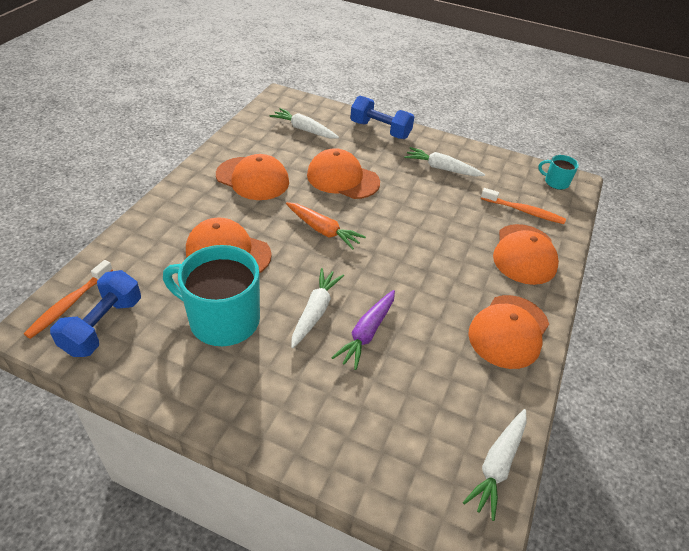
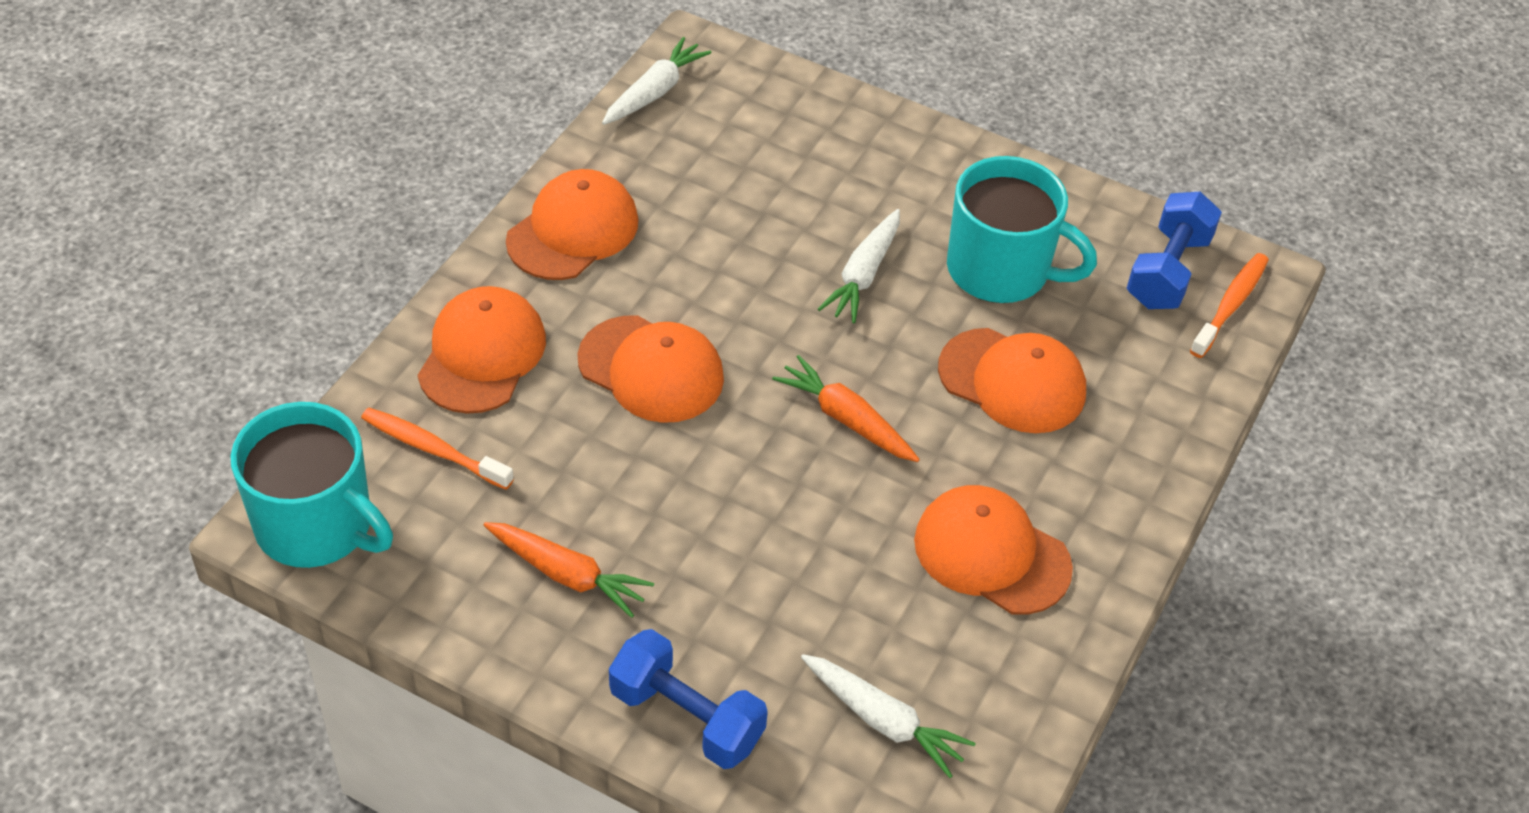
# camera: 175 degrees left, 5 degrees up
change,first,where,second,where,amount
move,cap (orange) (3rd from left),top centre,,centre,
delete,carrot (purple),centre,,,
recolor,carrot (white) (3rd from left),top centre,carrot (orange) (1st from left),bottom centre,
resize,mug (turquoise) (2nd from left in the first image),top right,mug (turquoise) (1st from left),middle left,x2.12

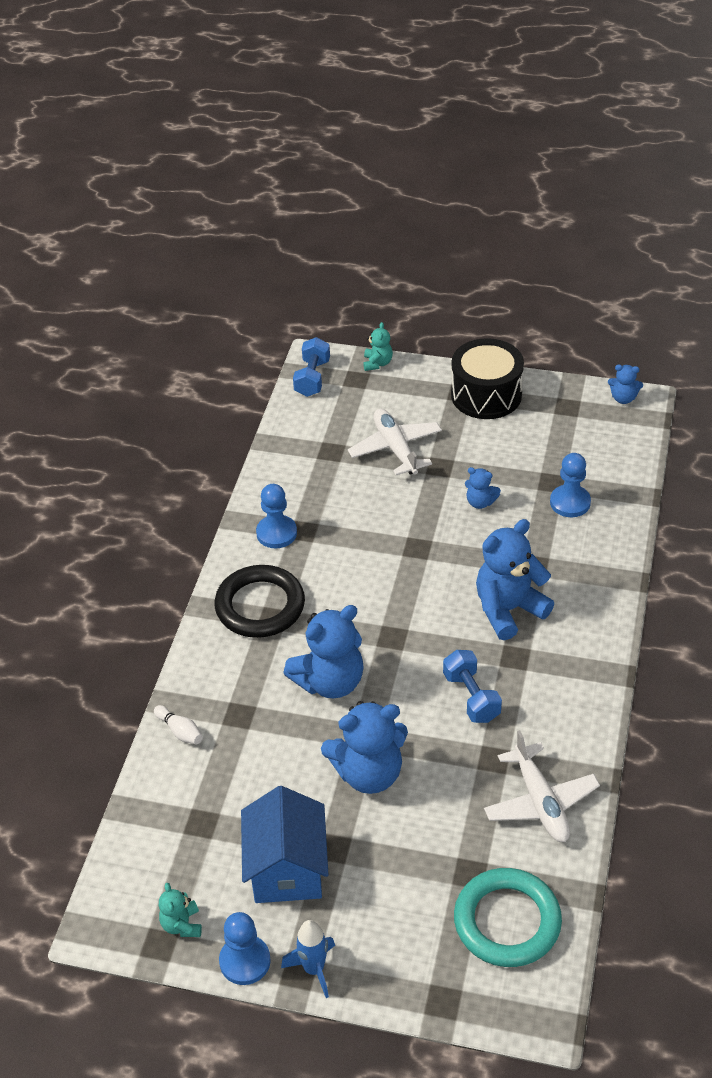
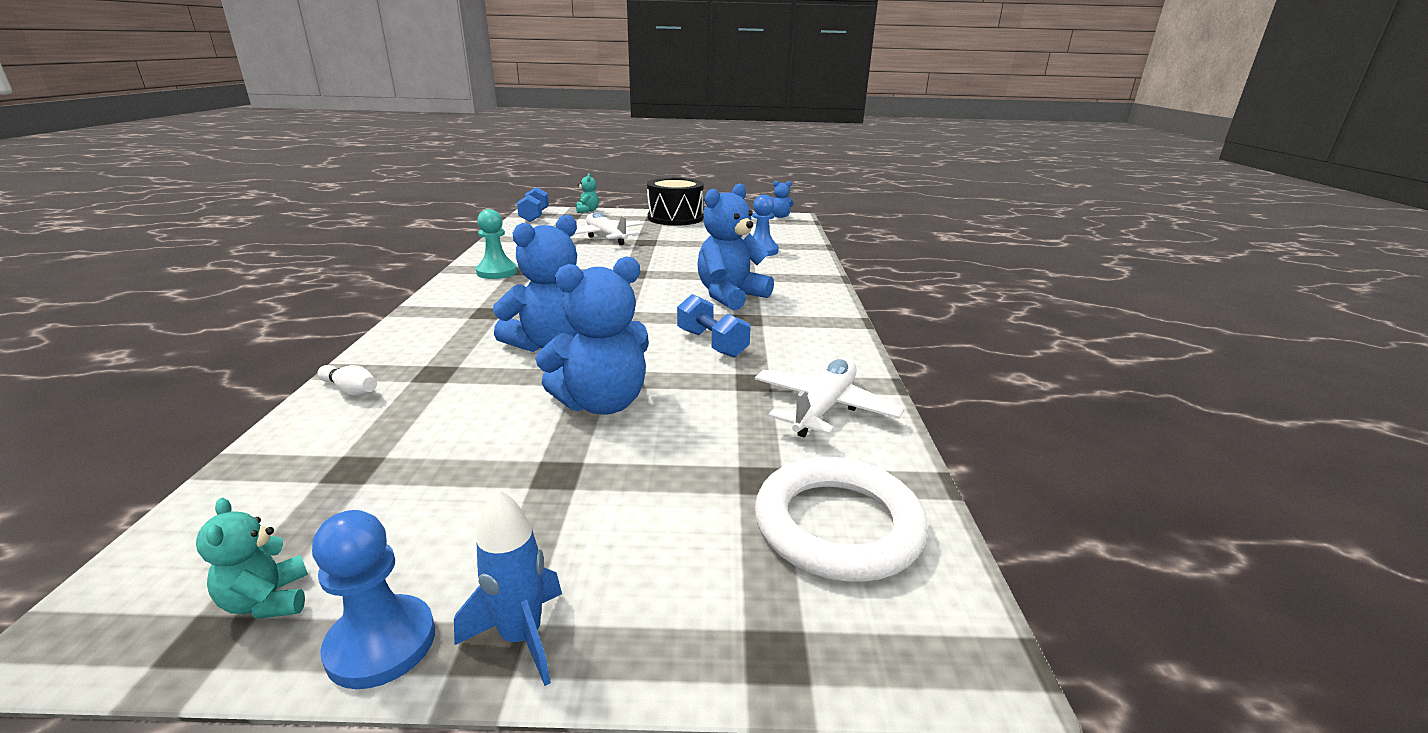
# camera: 15 degrees left, 20 degrees down
change,first,where,second,where,amount
delete,ring (black),centre,,,
delete,house (blue),bottom centre,,,
recolor,pawn (blue) (2nd from left),centre,pawn (turquoise),top centre,
recolor,ring (turquoise),bottom right,ring (white),bottom centre,
delete,teddy bear (blue) (3rd from left),middle right,,,
rotate,plane (white) (2nd from left),bottom right,,centre,120 degrees counterclockwise

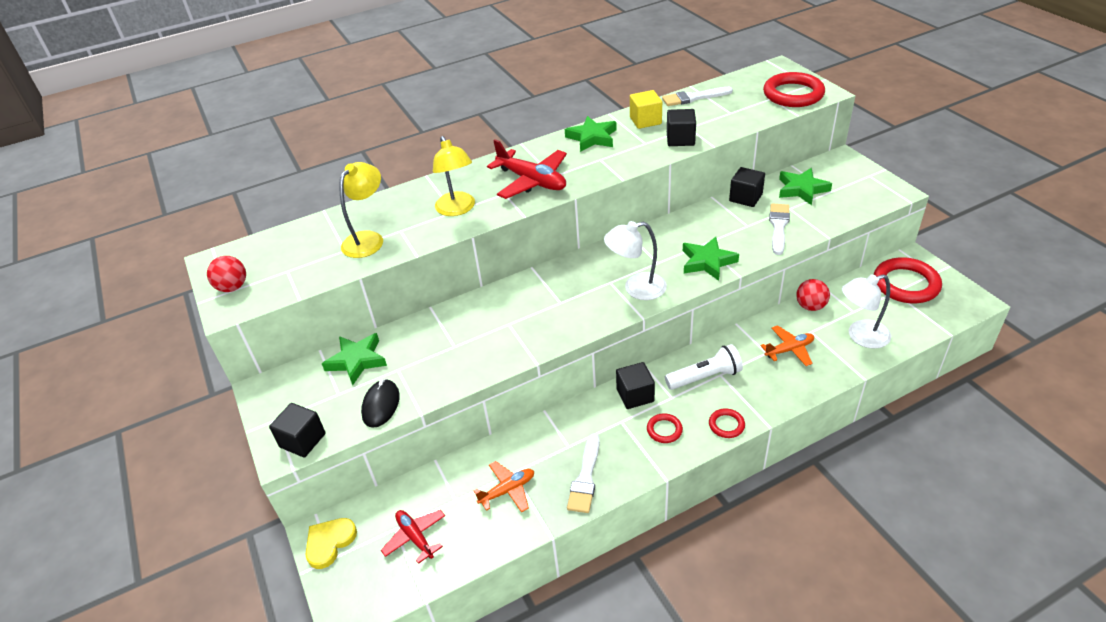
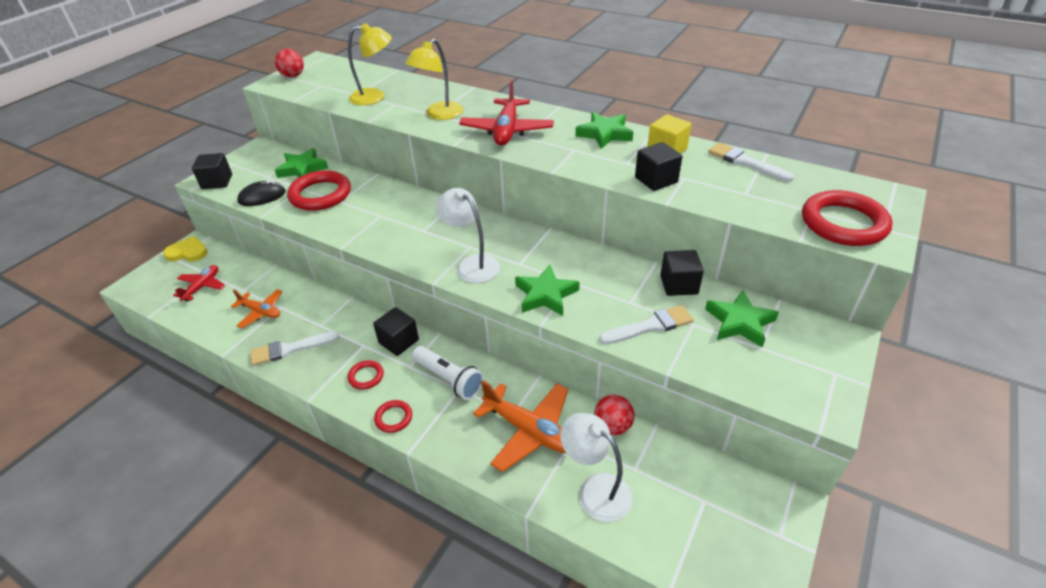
# camera: 55 degrees right, 0 degrees up
change,first,where,second,where,amount
resize,plane (orange) (2nd from left),middle right,,bottom centre,x1.64
move,ring (red) (4th from left in the first image),middle right,ring (red) (1st from left),top left,

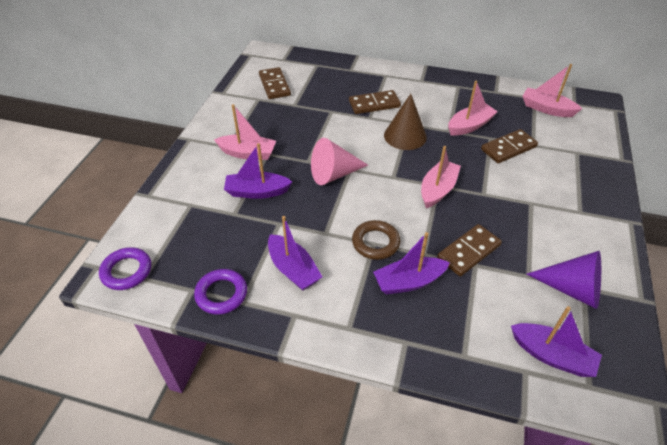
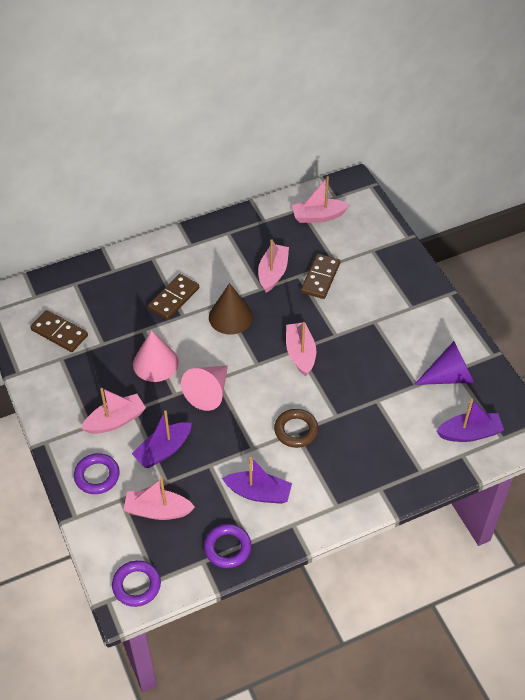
# camera: 40 degrees left, 5 degrees up
change,first,where,second,where,amount
delete,boat (purple) (3rd from left),centre,,,
delete,domino (brown) (3rd from left),middle right,,,
insert,,,ring (purple) (1st from left),bottom left,
insert,,,boat (pink) (2nd from left),bottom left,
insert,,,cone (pink) (1st from left),middle left,

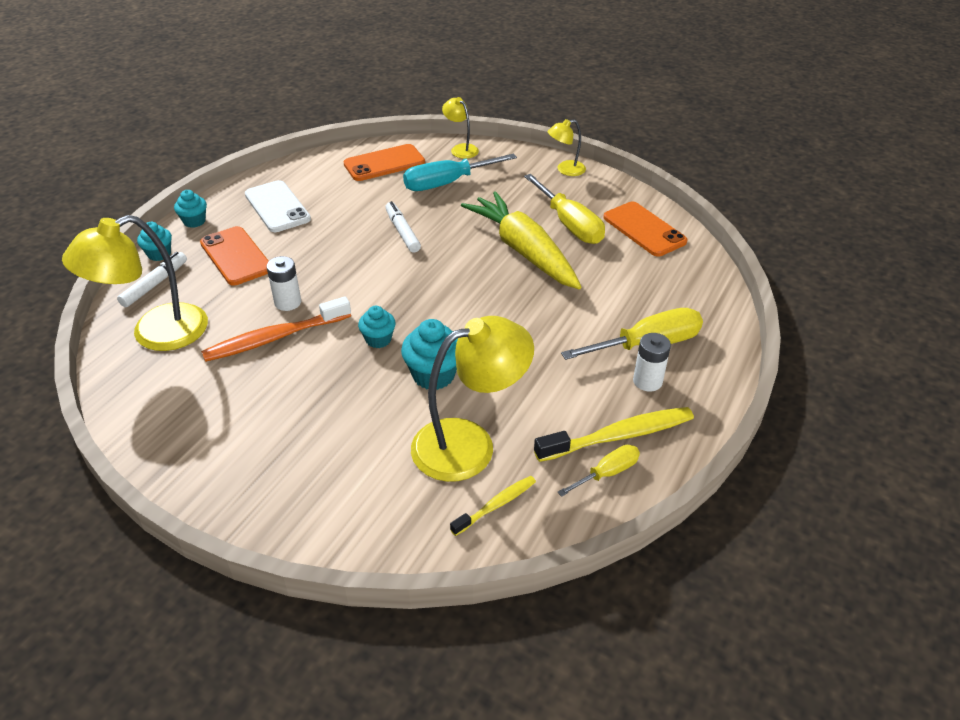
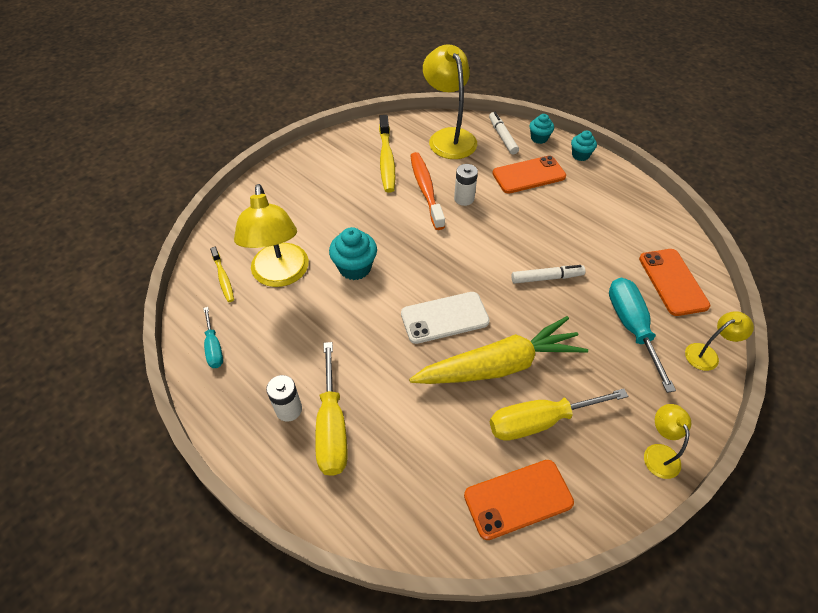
# camera: 105 degrees right, 10 degrees up
change,first,where,second,where,amount
rotate,marker (white) (1st from left),middle left,,top centre,150 degrees counterclockwise
move,phone (white),top left,,centre,
delete,cupcake (turquoise) (3rd from left),centre,,,
move,toothbrush (yellow) (2nd from left),centre,,top centre,
recolor,screwdriver (yellow) (2nd from left),centre,screwdriver (turquoise) (1st from left),middle left,

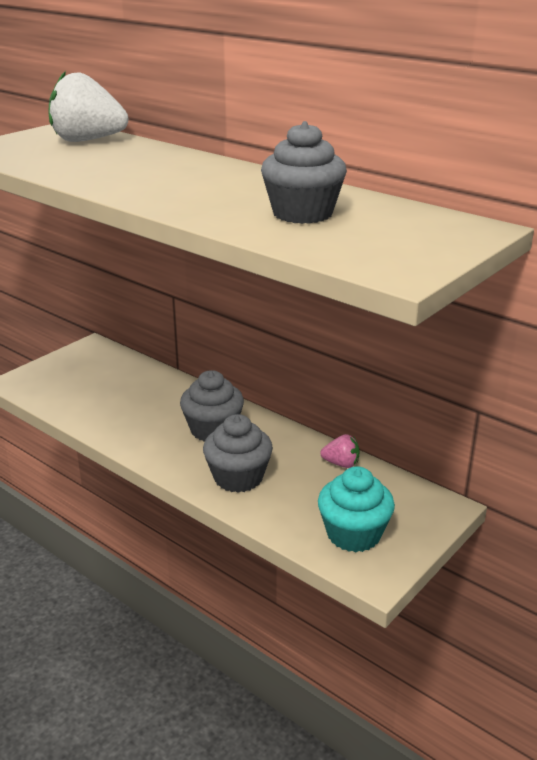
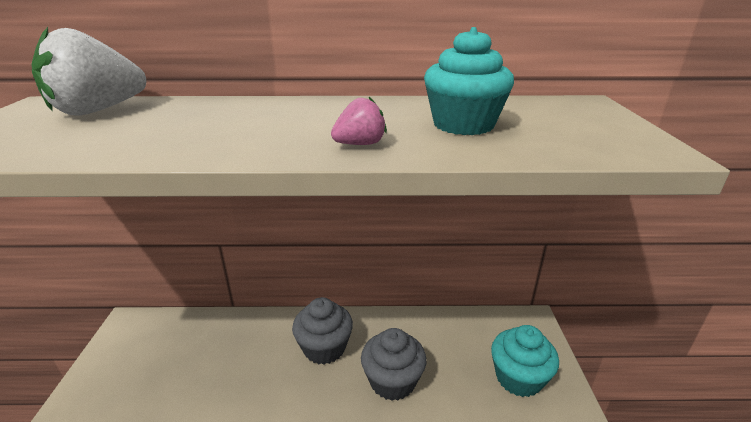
# camera: 40 degrees left, 0 degrees up
change,first,where,second,where,amount
recolor,cupcake (grey) (3rd from left),top centre,cupcake (turquoise) (1st from left),top centre,
move,strawberry (pink),centre,,top centre,

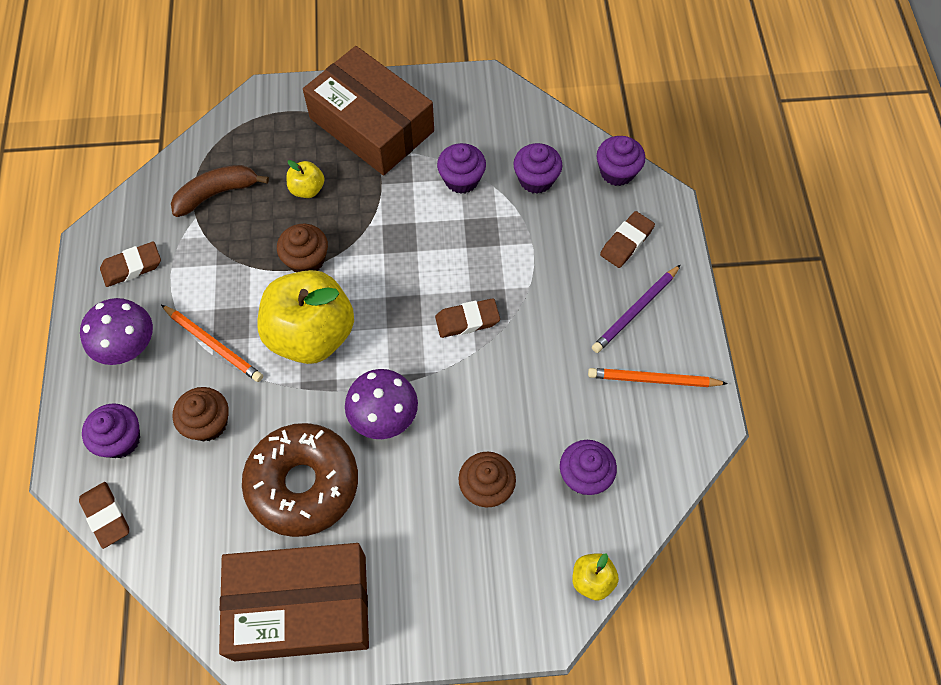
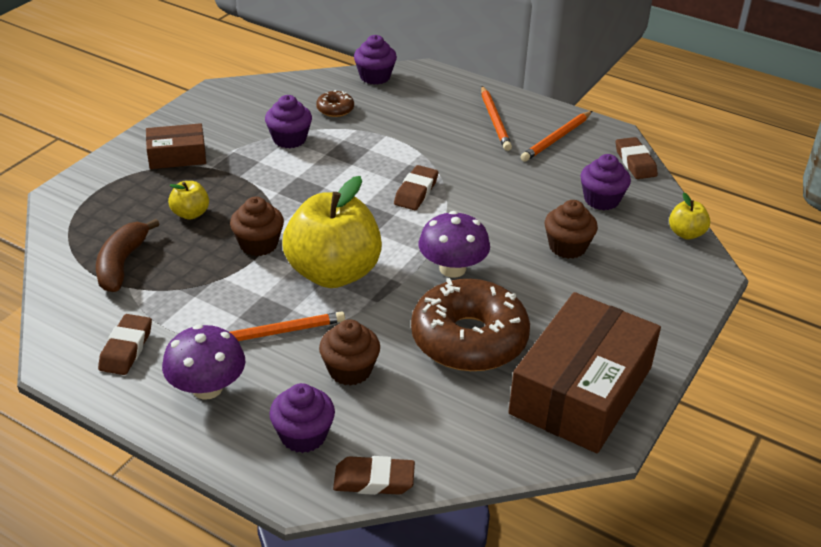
# camera: 55 degrees left, 25 degrees down
change,first,where,second,where,amount
resize,box (brown) (2nd from left in the first image),top centre,box (brown) (1st from left),top left,x0.51
replace,cupcake (purple) (3rd from left),top centre,donut (brown) (1st from left),top centre,
recolor,pencil (purple),middle right,pencil (orange) (2nd from left),top centre,
move,eraser (brown) (4th from left),centre,,top right,

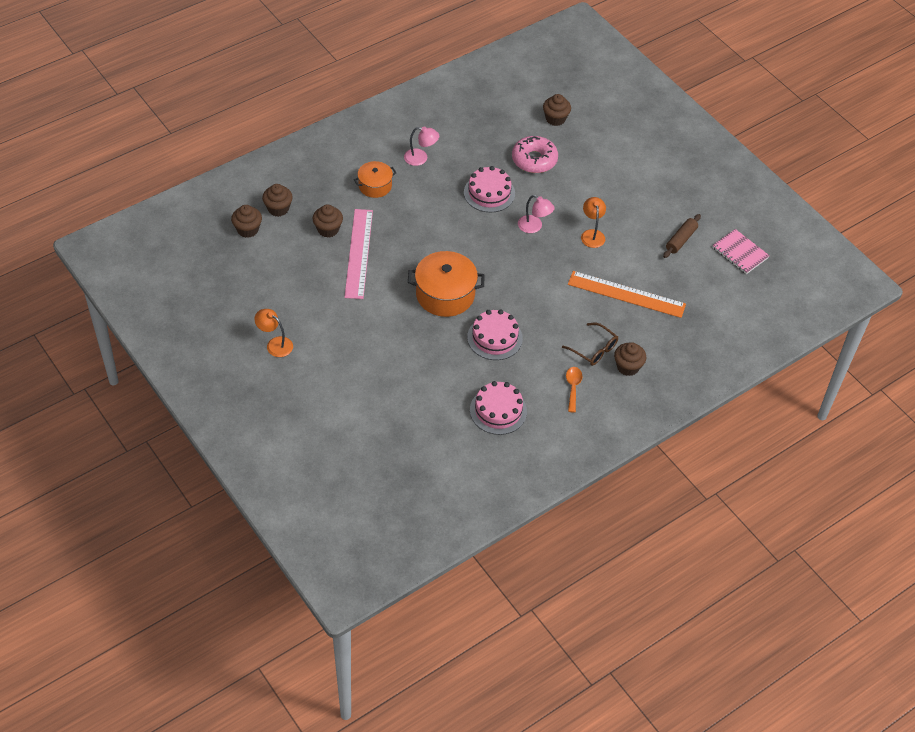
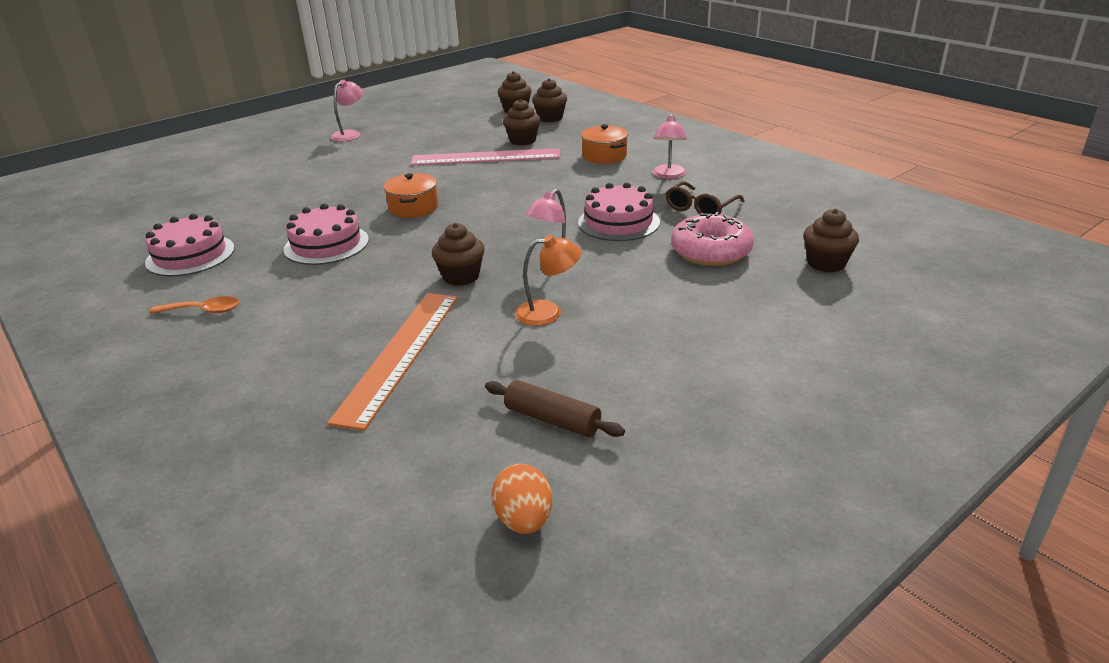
# camera: 90 degrees right, 20 degrees down
change,first,where,second,where,amount
recolor,lamp (orange) (1st from left),middle left,lamp (pink) (1st from left),top left,
resize,pot (orange) (2nd from left in the first image),centre,pot (orange) (1st from left),top centre,x0.60
move,glasses (brown),centre,,top centre,
move,cupcake (brown) (5th from left in the first image),middle right,cupcake (brown) (1st from left),centre,
replace,notebook (pink),middle right,egg (orange),bottom centre,

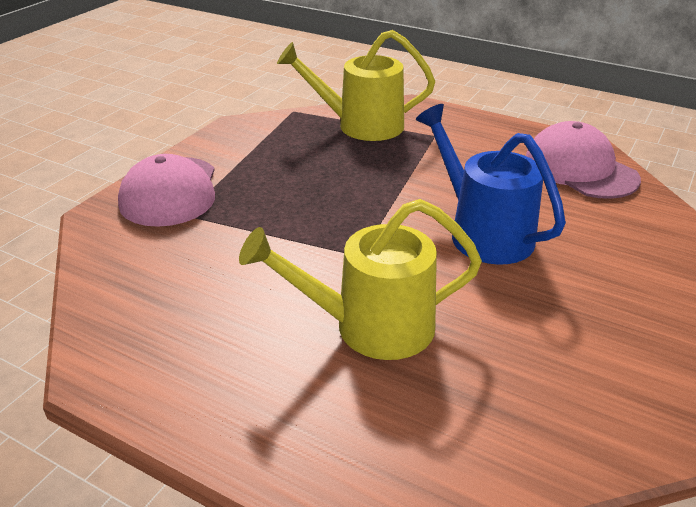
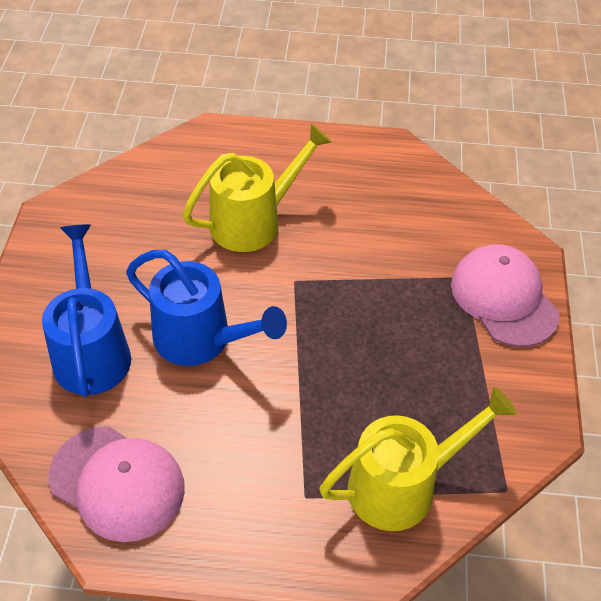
# camera: 155 degrees right, 15 degrees up
change,first,where,second,where,amount
insert,,,watering can (blue) (1st from left),middle left,

